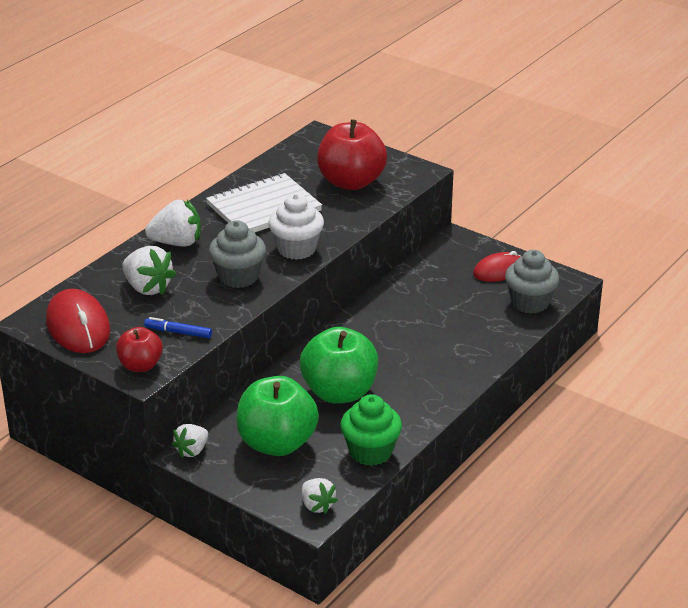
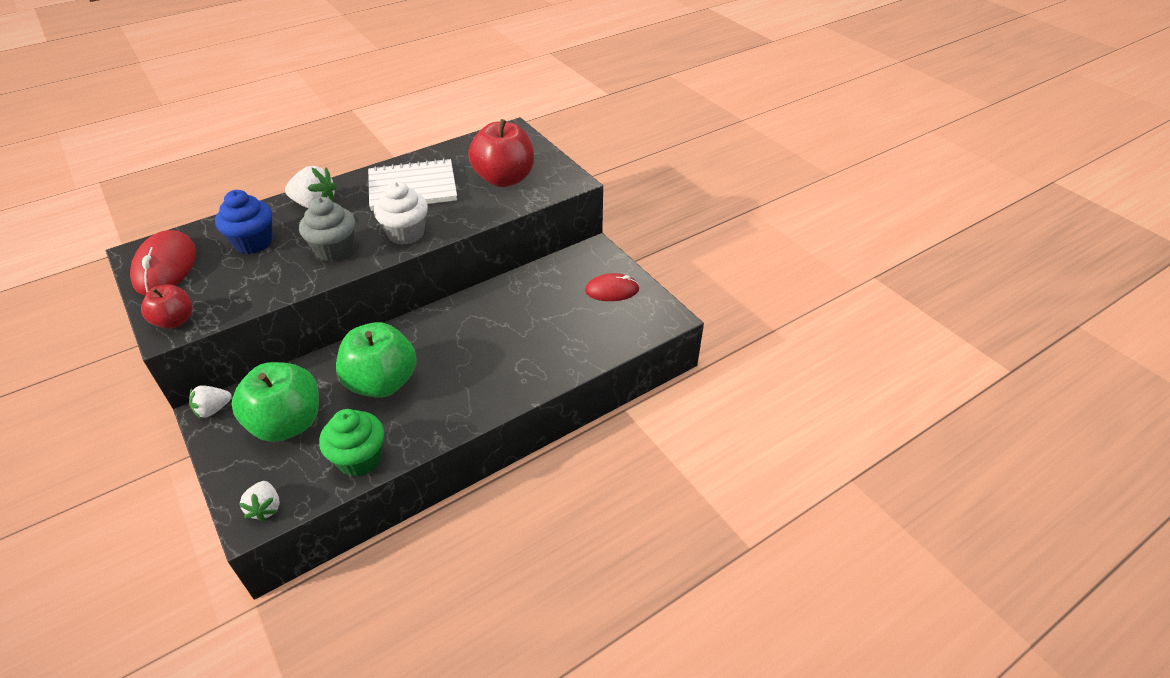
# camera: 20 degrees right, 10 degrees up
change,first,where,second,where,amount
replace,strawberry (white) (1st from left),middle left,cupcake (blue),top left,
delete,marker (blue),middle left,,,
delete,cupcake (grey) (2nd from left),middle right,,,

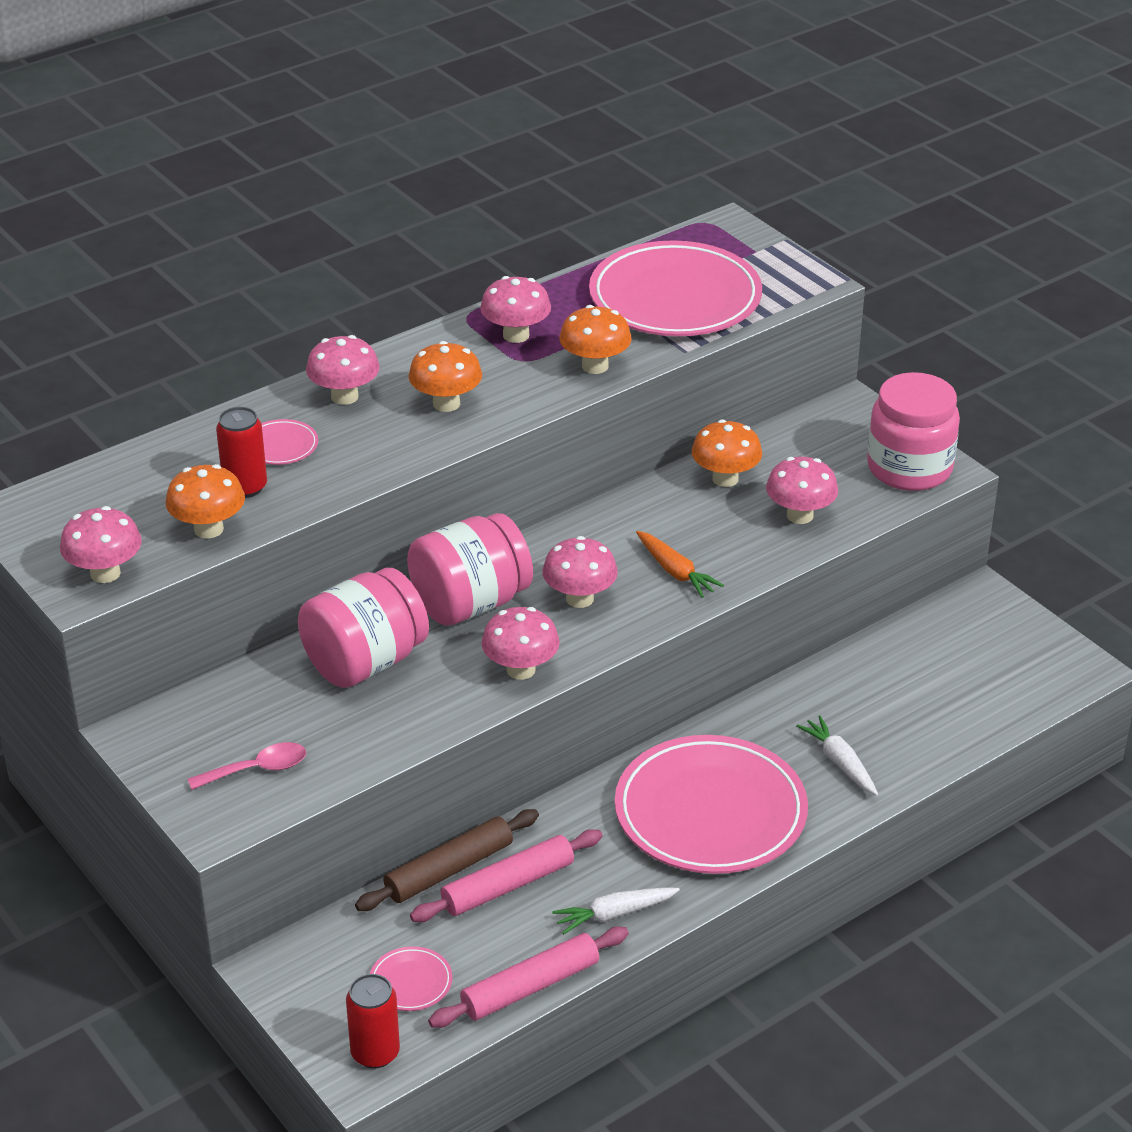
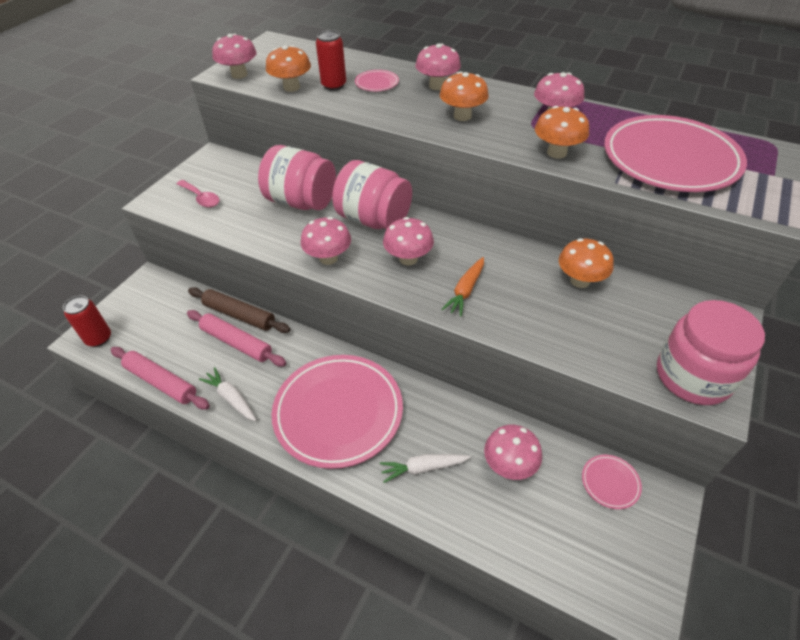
# camera: 65 degrees right, 10 degrees up
change,first,where,second,where,amount
move,plate (pink) (2nd from left in the first image),bottom centre,plate (pink) (3rd from left),bottom right,
move,mushroom (pink) (6th from left in the first image),middle right,mushroom (pink) (5th from left),bottom centre,
rotate,carrot (white) (2nd from left),bottom right,,bottom centre,135 degrees counterclockwise

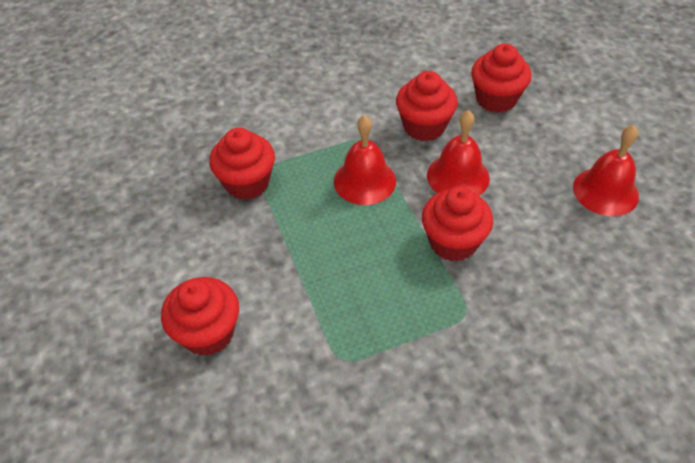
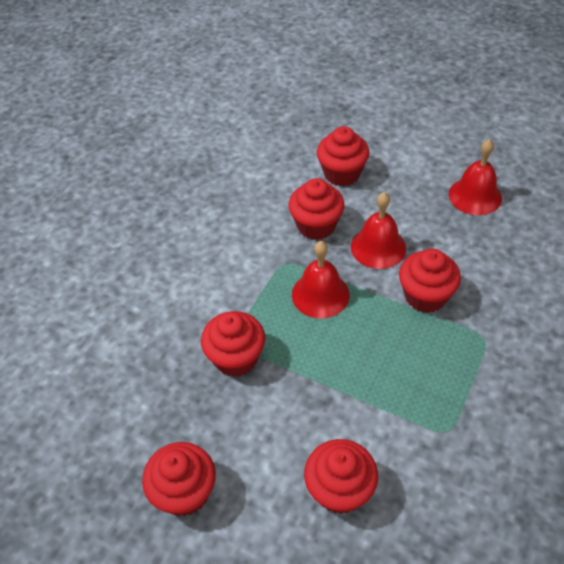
# camera: 40 degrees left, 0 degrees up
change,first,where,second,where,amount
insert,,,cupcake (red) (1st from left),bottom left,

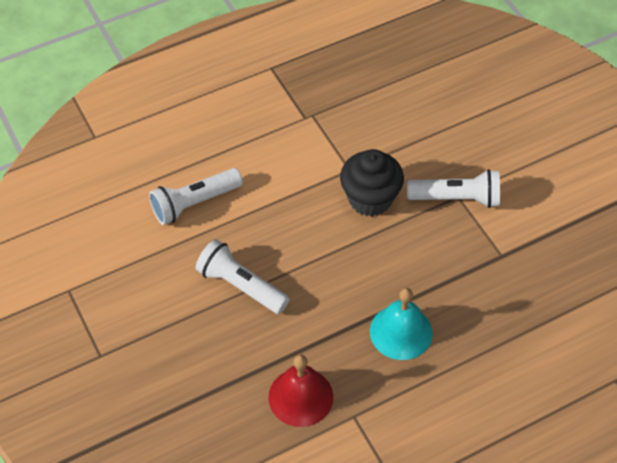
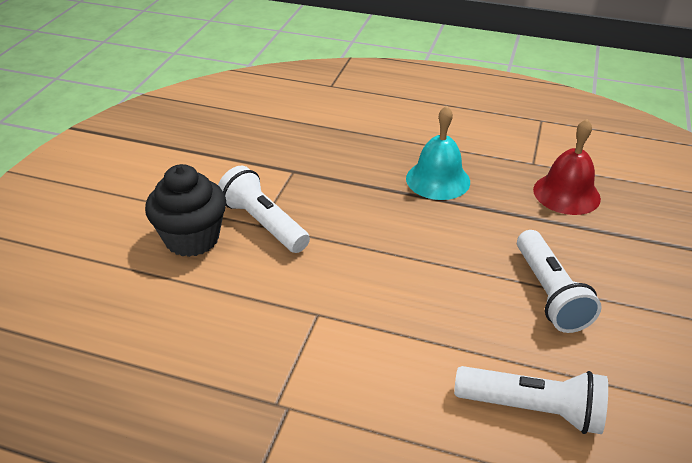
# camera: 135 degrees left, 15 degrees down
change,first,where,second,where,amount
move,cupcake (black),centre,,middle left,

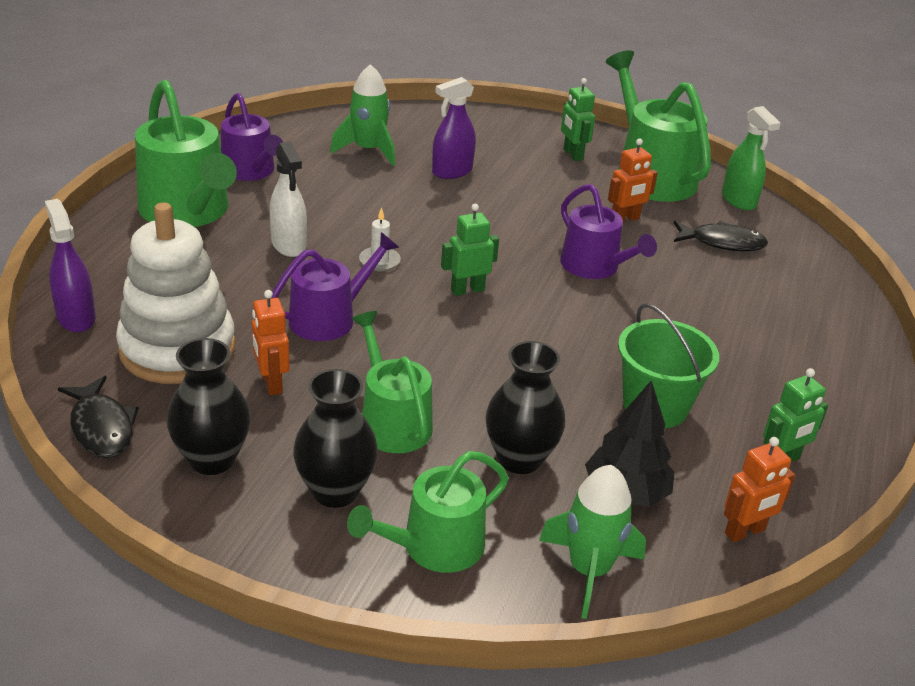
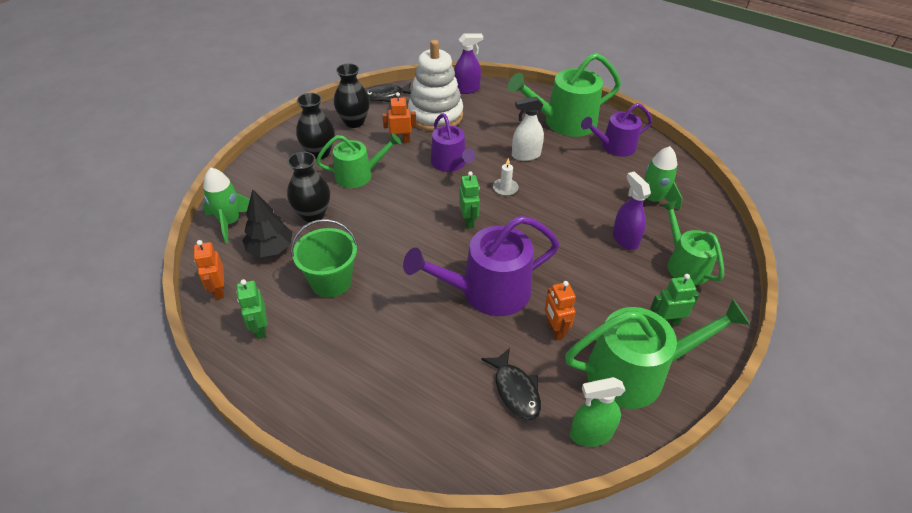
# camera: 105 degrees right, 10 degrees up
change,first,where,second,where,amount
move,watering can (green) (3rd from left in the first image),bottom centre,watering can (green) (4th from left),middle right,
resize,watering can (purple) (3rd from left in the first image),centre,watering can (purple) (2nd from left),centre,x1.57
rotate,fish (black) (2nd from left),middle right,,bottom centre,45 degrees counterclockwise

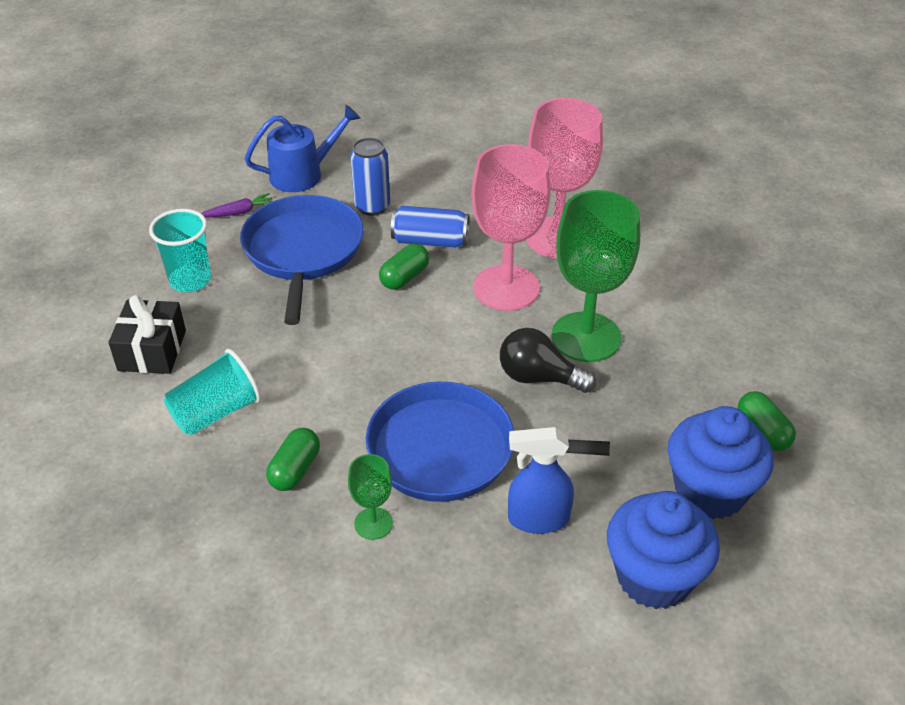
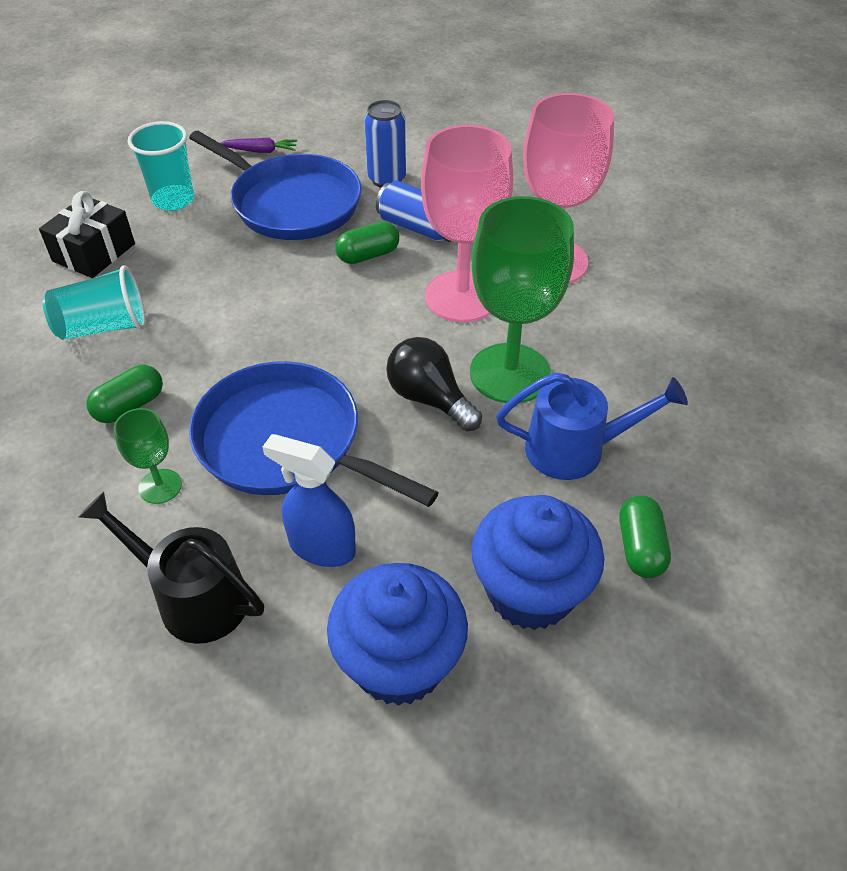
# camera: 25 degrees right, 5 degrees up
change,first,where,second,where,amount
rotate,pan (blue) (1st from left),centre,,top left,105 degrees clockwise
move,watering can (blue),top centre,,middle right,
insert,,,watering can (black),middle left,

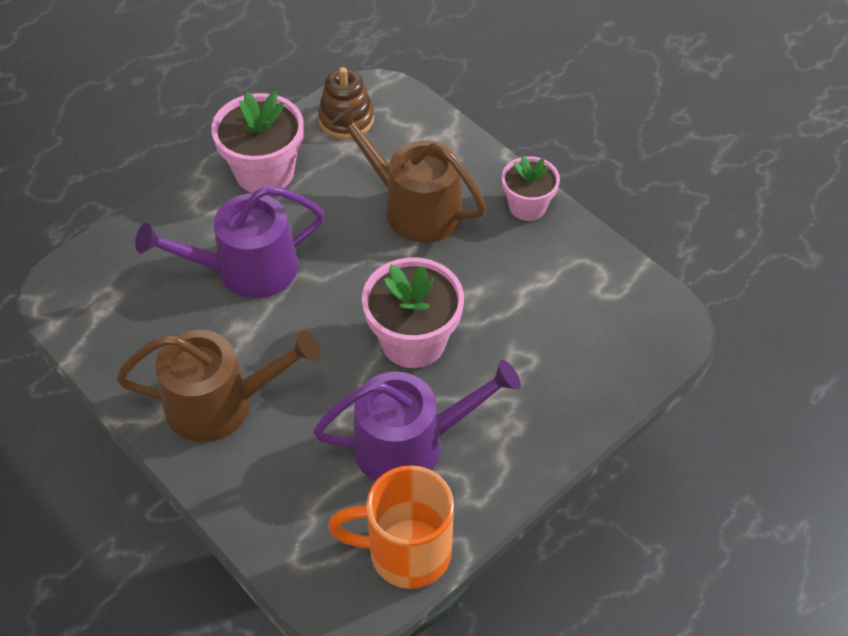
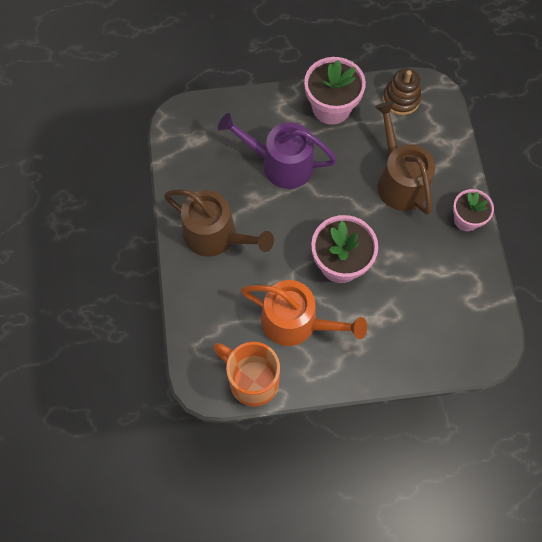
# camera: 35 degrees right, 15 degrees up
change,first,where,second,where,amount
recolor,watering can (purple) (2nd from left),centre,watering can (orange),centre,

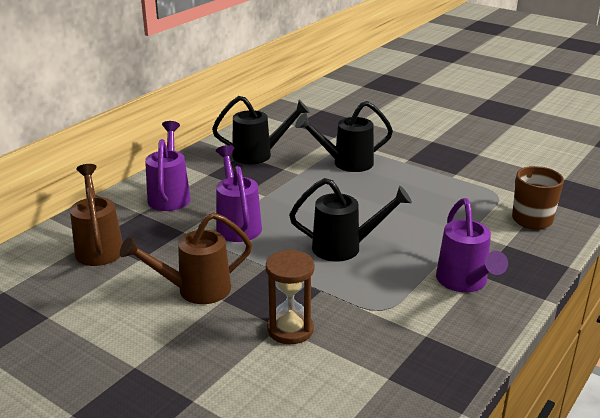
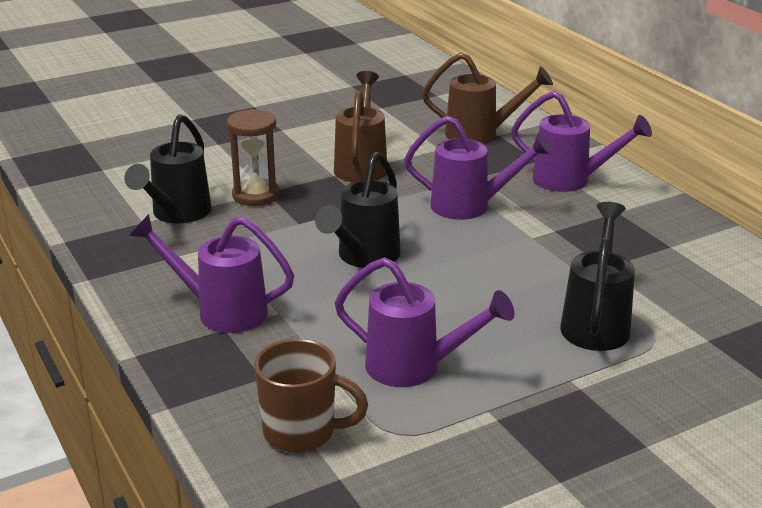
# camera: 115 degrees right, 0 degrees up
change,first,where,second,where,amount
move,watering can (black) (1st from left),top centre,,top left,
insert,,,watering can (purple) (2nd from left),centre,

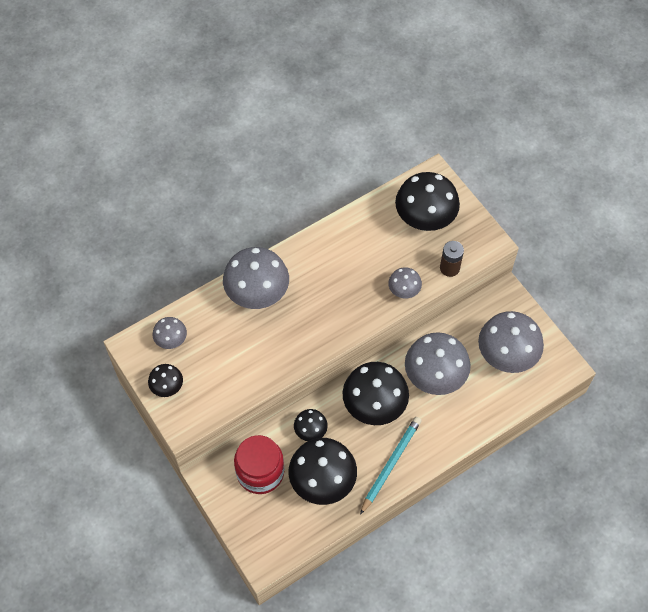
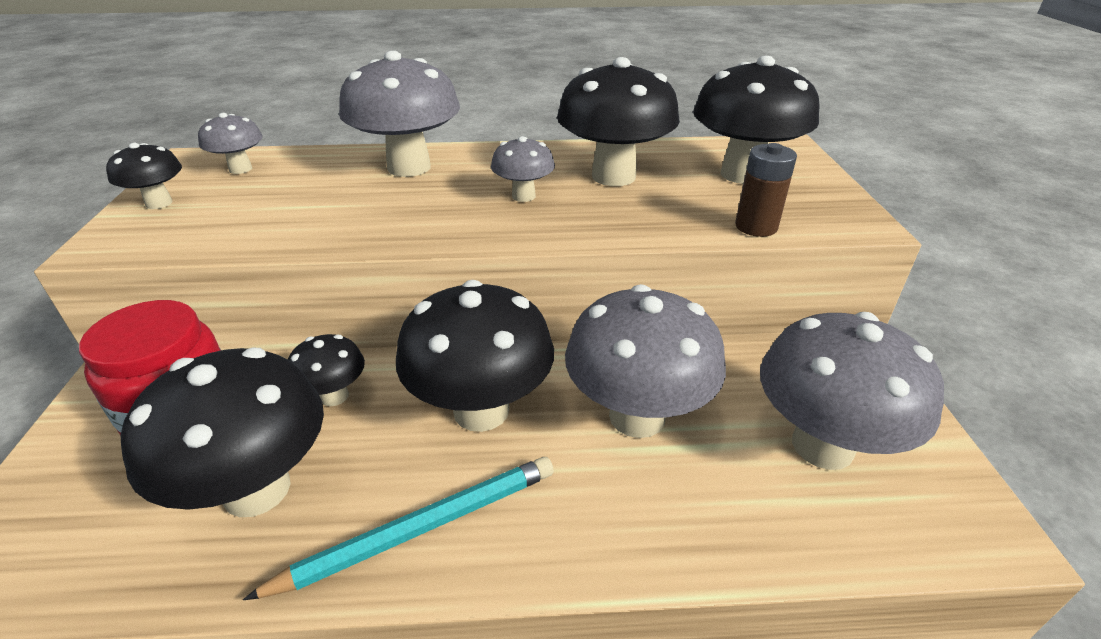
# camera: 30 degrees right, 25 degrees down
change,first,where,second,where,amount
move,mushroom (grey) (3rd from left),centre,,top centre,
insert,,,mushroom (black) (5th from left),top centre,

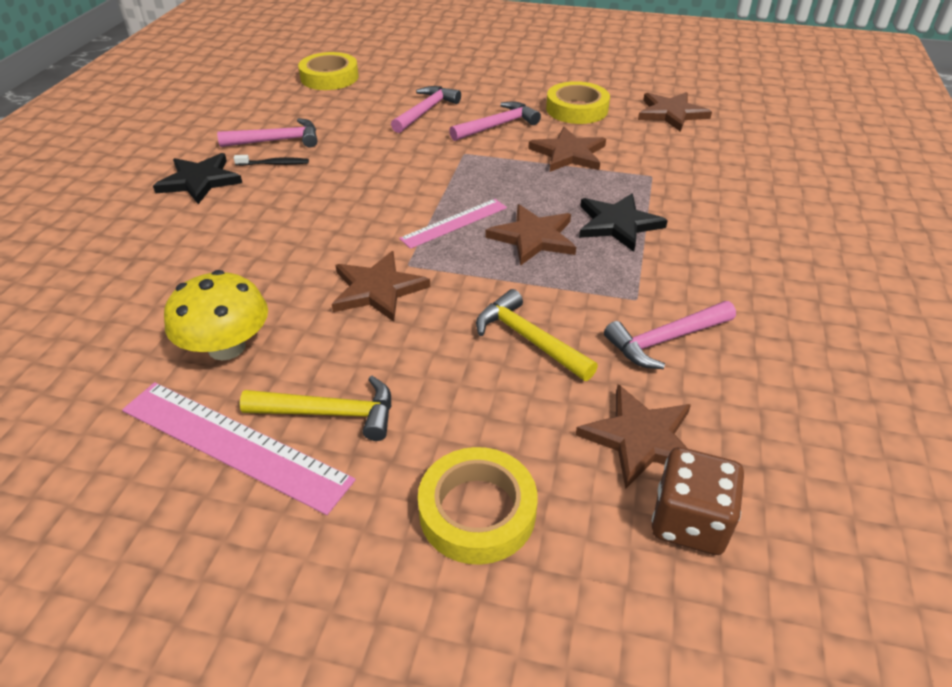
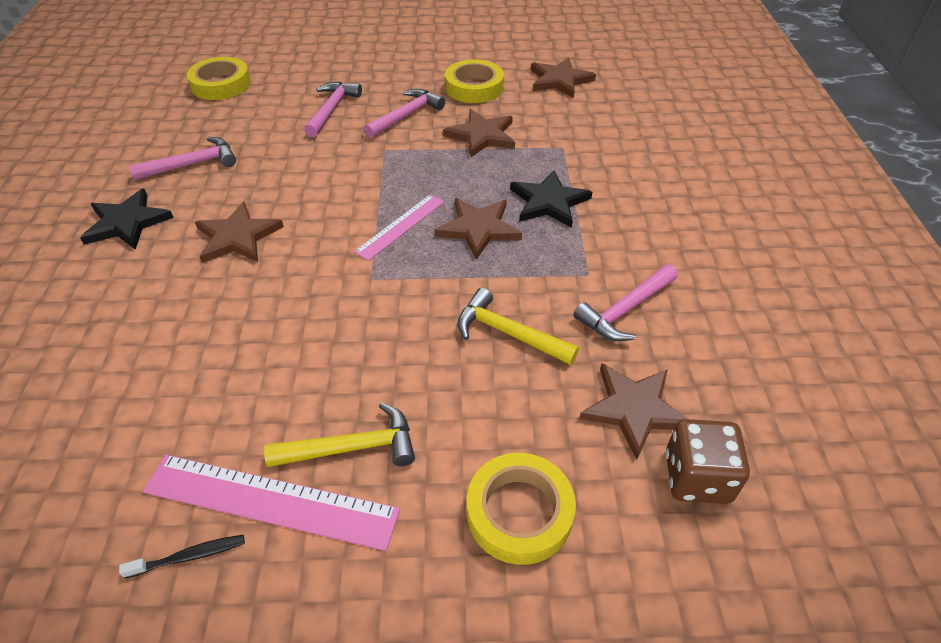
# camera: 15 degrees left, 5 degrees up
change,first,where,second,where,amount
delete,mushroom (yellow),middle left,,,
move,toothbrush (black),top left,,bottom left,
move,star (brown) (1st from left),centre,,middle left,

